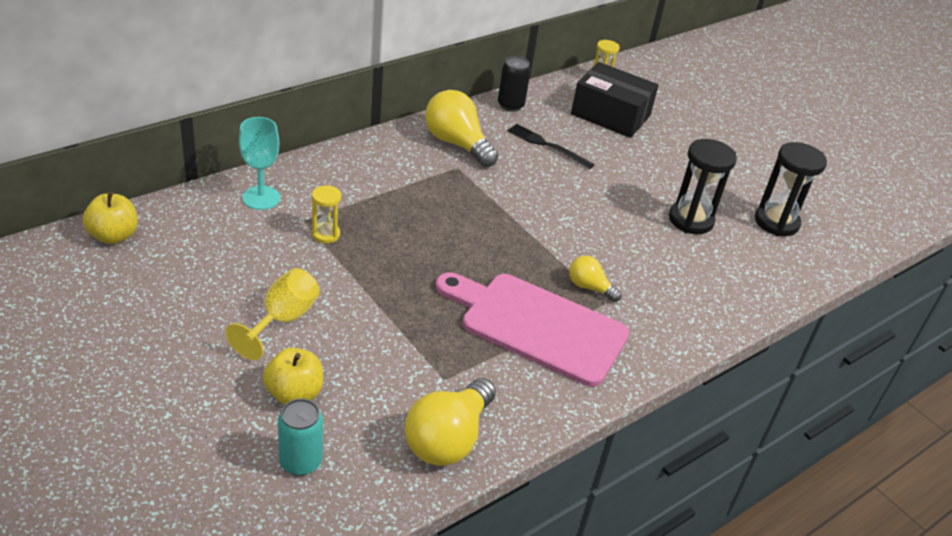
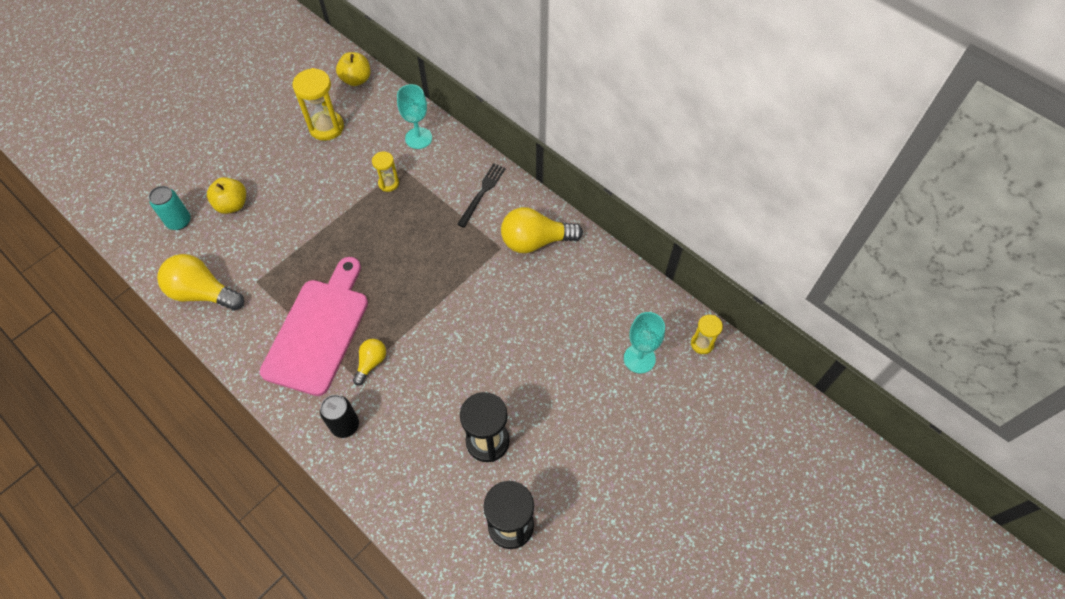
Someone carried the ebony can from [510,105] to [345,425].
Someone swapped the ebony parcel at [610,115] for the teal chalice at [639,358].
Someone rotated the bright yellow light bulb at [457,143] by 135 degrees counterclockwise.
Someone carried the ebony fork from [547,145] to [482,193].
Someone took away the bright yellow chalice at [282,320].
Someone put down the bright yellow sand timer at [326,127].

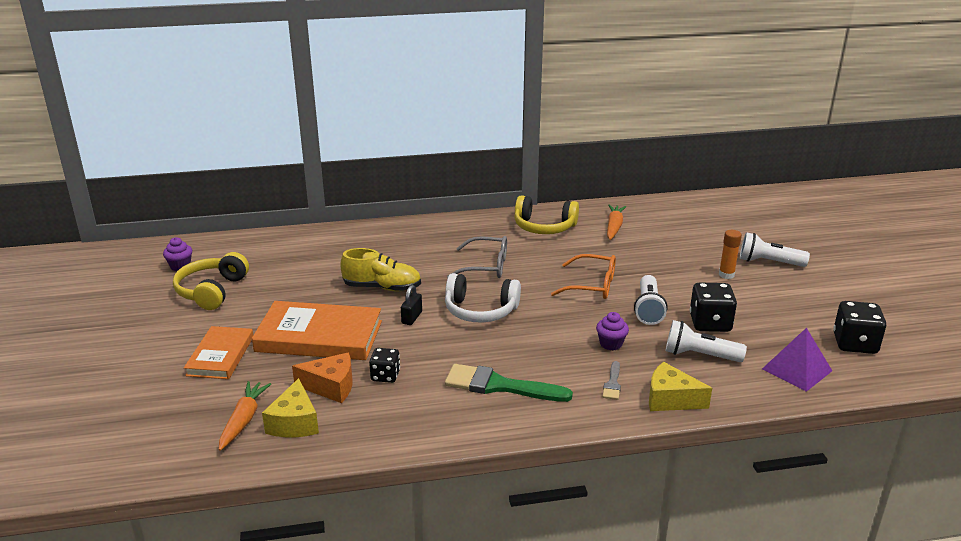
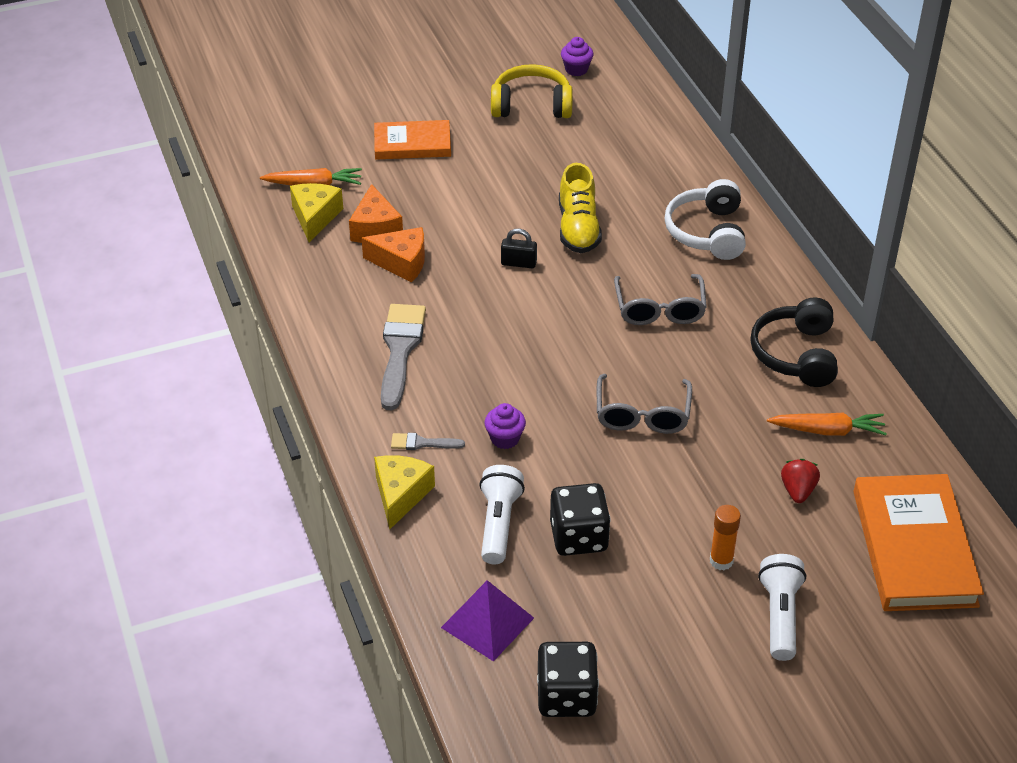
Someone repainted the bright yellow over-ear headphones at [544,227], which became the ebony over-ear headphones at [796,354].
Someone repainted the orange-coloured glasses at [592,285], which became the gray glasses at [642,415].
Someone carried the pure white over-ear headphones from [480,310] to [707,232].
Someone took away the pure white torch at [648,309].
Someone carried the orange-coloured hardcover from [319,336] to [914,548].
Someone swapped the ebony game die at [385,376] for the orange-coloured cheese at [401,262].
Someone repainted the leaf-green paint brush at [499,386], which became the gray paint brush at [400,350].
Someone rotated the bright yellow cheese at [294,423] by 105 degrees clockwise.
Someone put down the scarlet toy strawberry at [798,491].

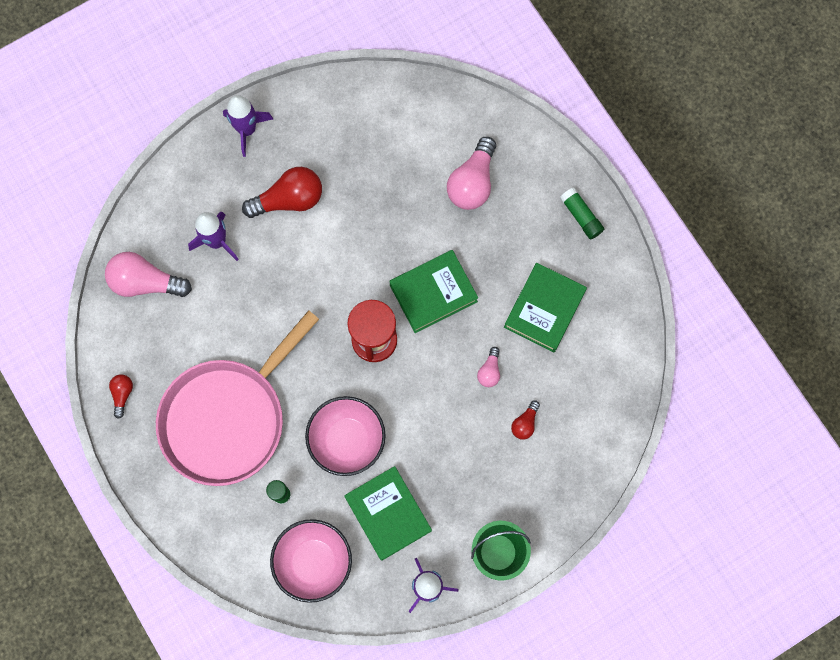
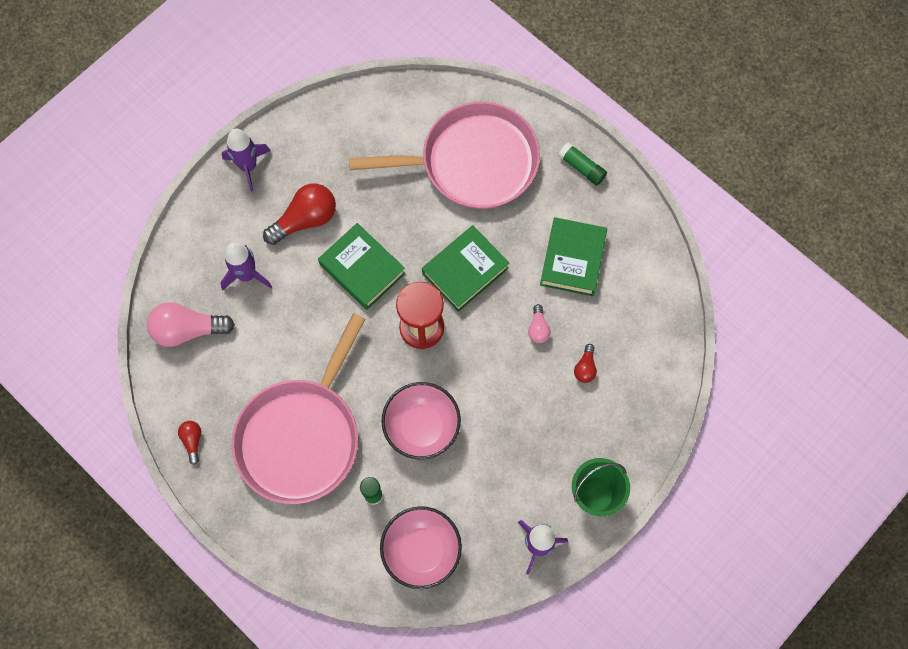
Someone swapped the pink light bulb at [472,182] for the pink frying pan at [473,162].
Someone carried the leaf-green hardcover from [388,514] to [362,269].

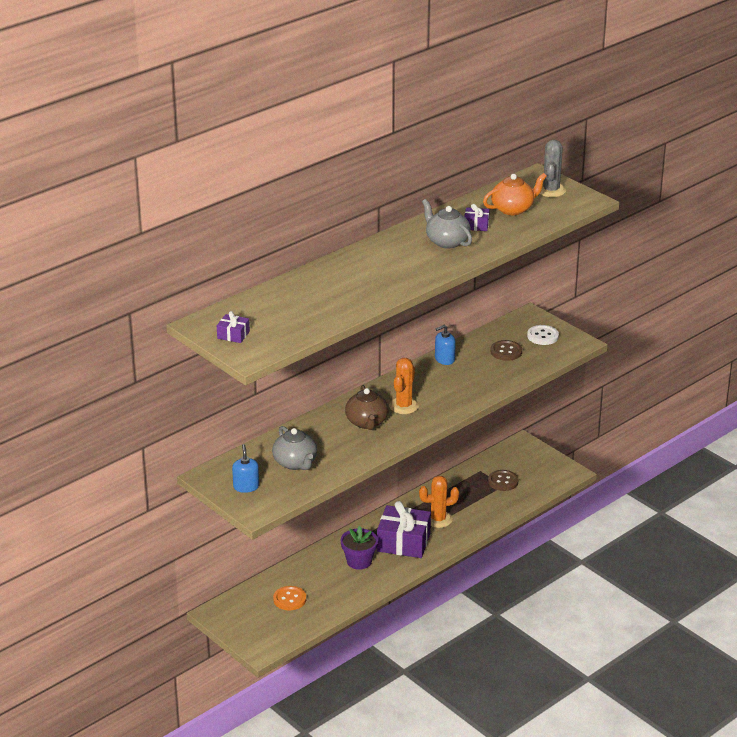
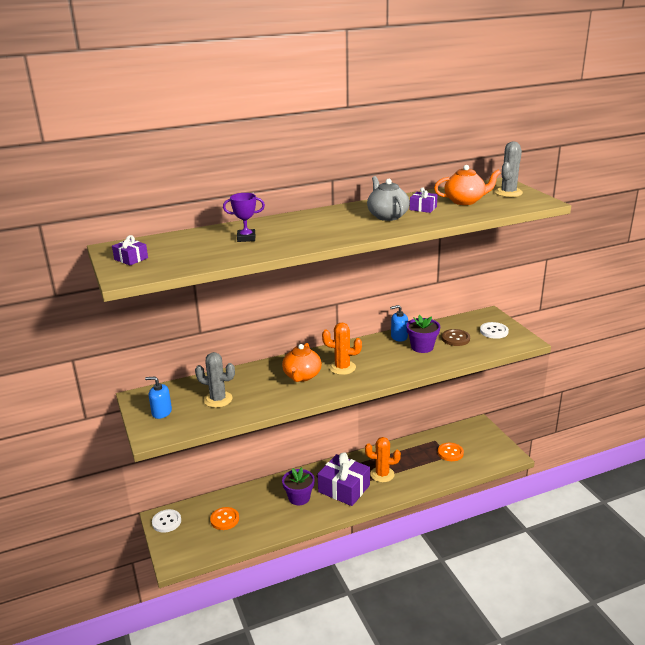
Someone rotated the orange-coloured cactus at [404,406] by 60 degrees clockwise.
Someone repainted the brown tea pot at [367,422], which became the orange-coloured tea pot at [302,376].
Someone swapped the gray tea pot at [295,463] for the gray cactus at [218,399].
Someone rotated the royal blue soap pump at [246,487] by 90 degrees counterclockwise.
Someone repainted the brown sewing button at [503,481], which became the orange-coloured sewing button at [450,453].
Someone put down the royal purple trophy at [246,238].
Someone put down the royal purple flower pot at [422,347].
Someone put down the pure white sewing button at [166,522].

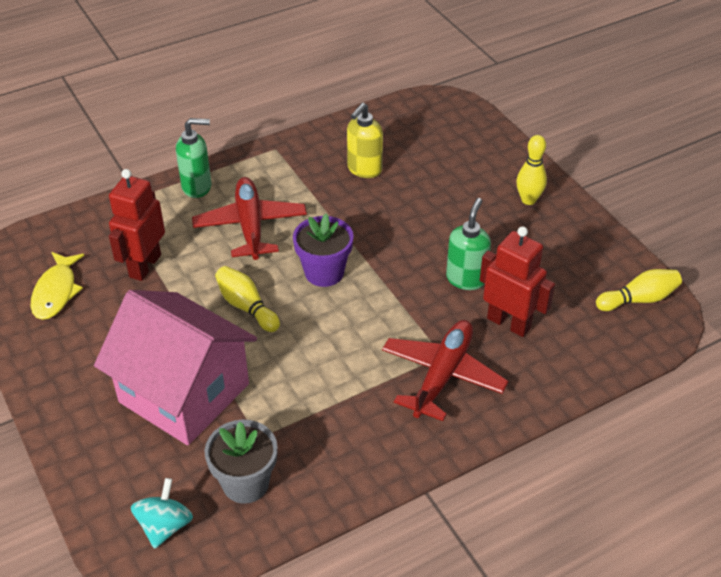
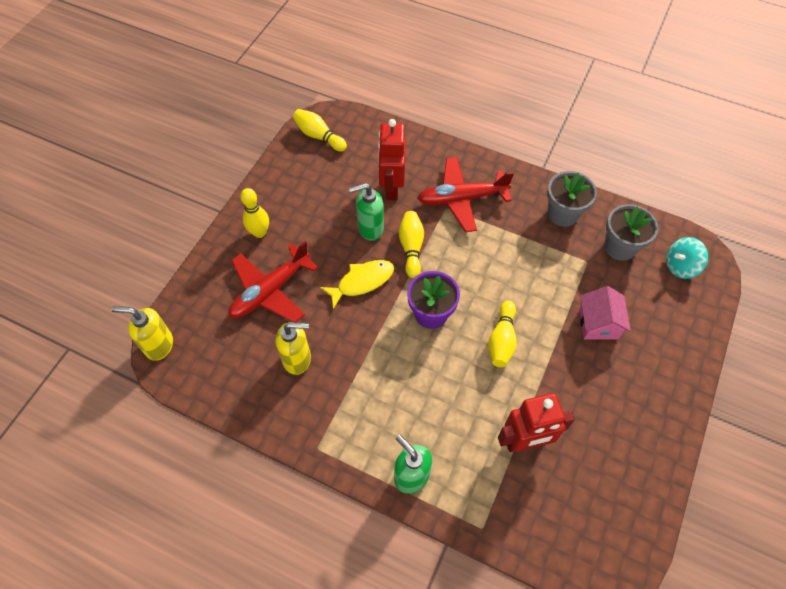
Someone carried the scarlet aeroplane from [250,226] to [270,291].
Someone carried the bright yellow fish from [56,292] to [362,282].
Someone scaled the pink cottage at [184,393] by 0.48.
Someone put down the gray flower pot at [563,214].
Someone put down the bright yellow skittle at [411,247].
Someone put down the bright yellow soap pump at [159,345].

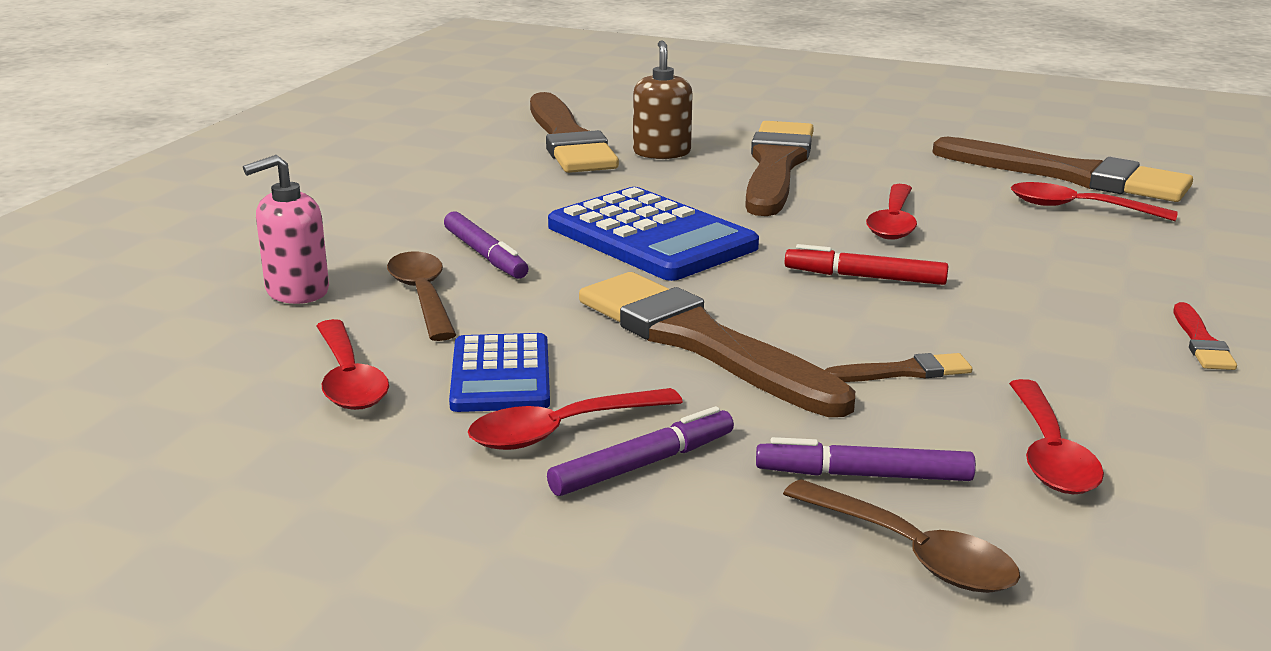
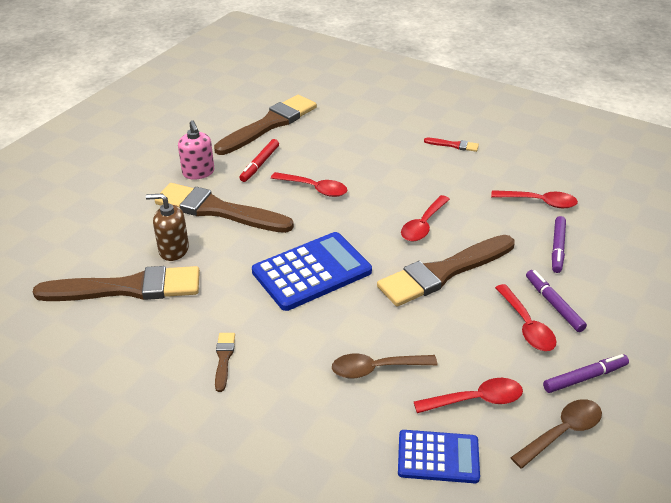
Someone carried the pink soap pump from [296,291] to [198,172].
Someone carried the scarlet teaspoon from [1078,208] to [423,225].
Someone carried the royal purple marker pen from [485,255] to [584,377].
Someone carried the scarlet marker pen from [865,277] to [260,164].
Someone carried the royal blue pocket calculator from [500,375] to [438,457].
Someone carried the brown paint brush from [904,372] to [224,359].
Someone carried the brown teaspoon from [912,553] to [562,432].

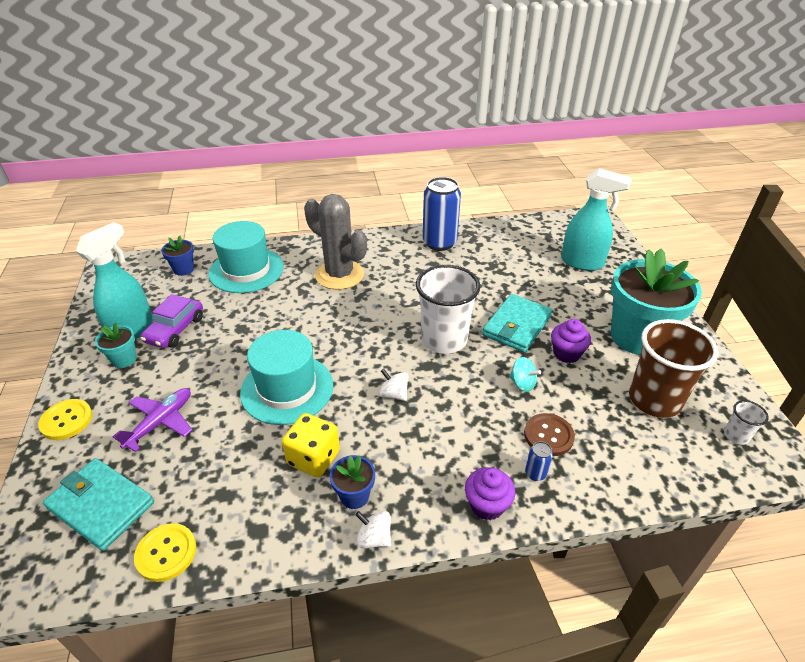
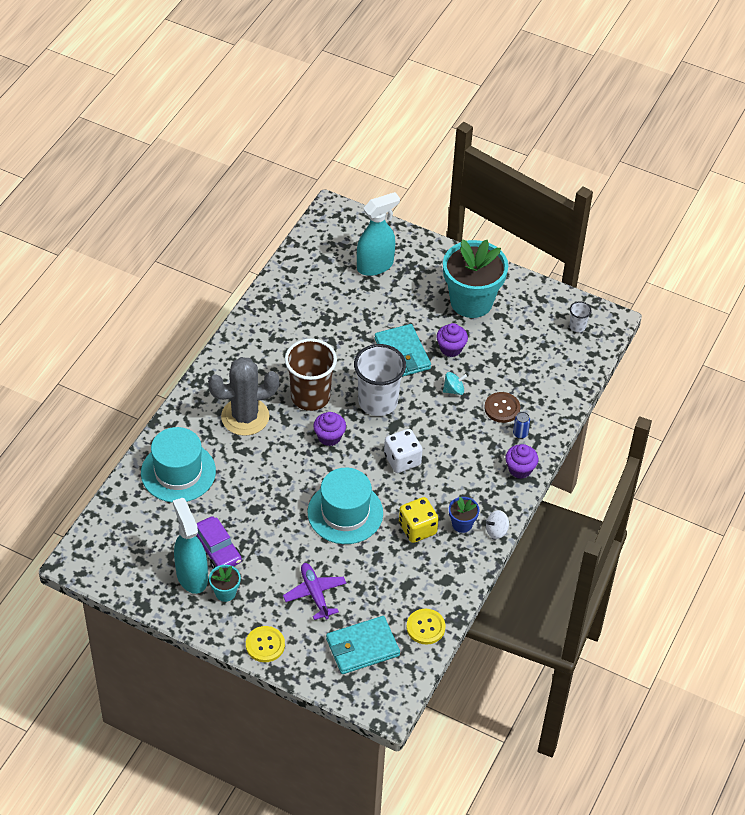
Someone took away the royal blue can at [439,243].
Someone took away the royal blue flower pot at [183,269].
Someone carried the brown beaker from [654,400] to [310,396].
Someone swapped the pure white toy top at [394,394] for the pure white game die at [402,460].
Someone put down the royal purple cupcake at [329,437].

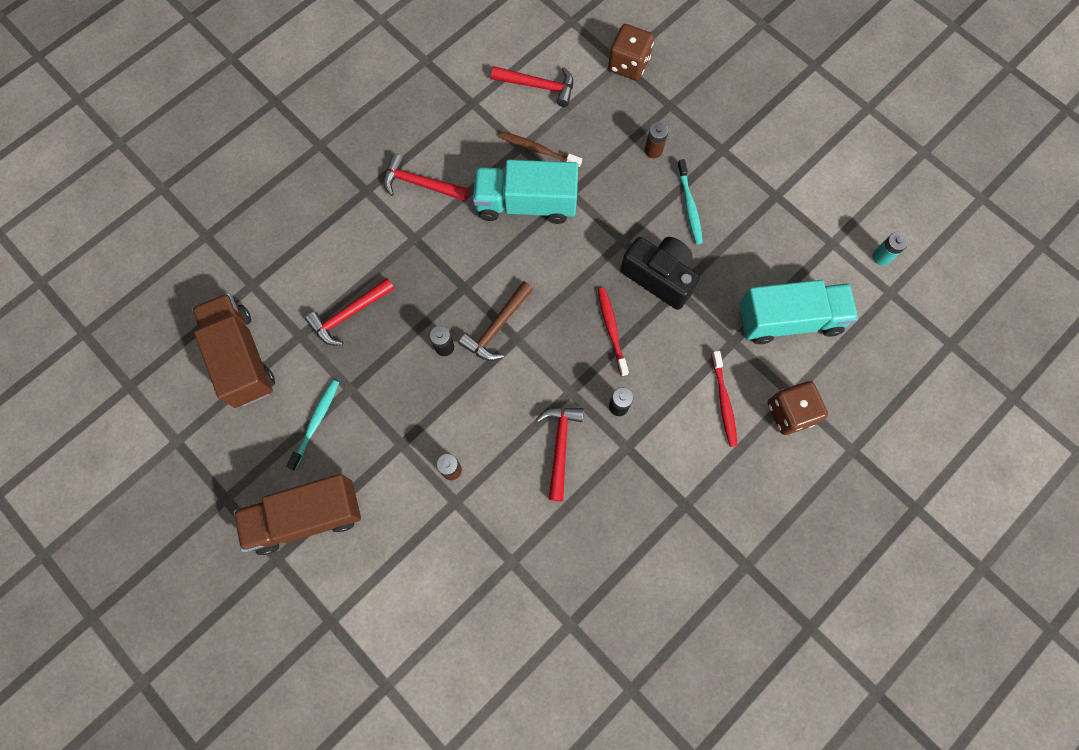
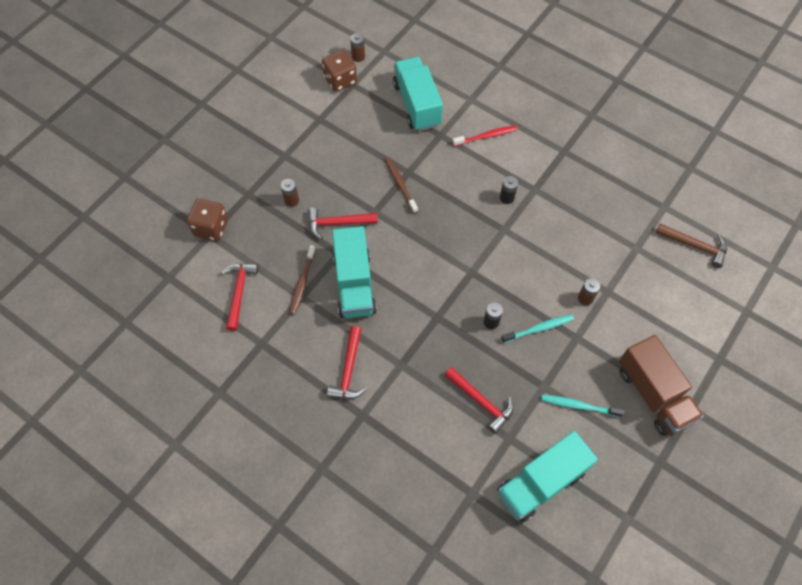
Someone carried the teal toothbrush from [689,206] to [539,328].
Someone repainted the teal battery at [881,257], which became the brown battery at [358,57].
Someone swapped the ebony compact camera at [659,277] for the brown toothbrush at [400,184].
Someone carried the brown carpenter's hammer from [497,327] to [695,246].
Someone took away the scarlet toothbrush at [611,330].
Someone repainted the brown lorry at [242,358], which became the teal lorry at [541,482].
Someone carried the brown game die from [790,413] to [340,80].
Someone carried the scarlet carpenter's hammer from [560,446] to [337,223].

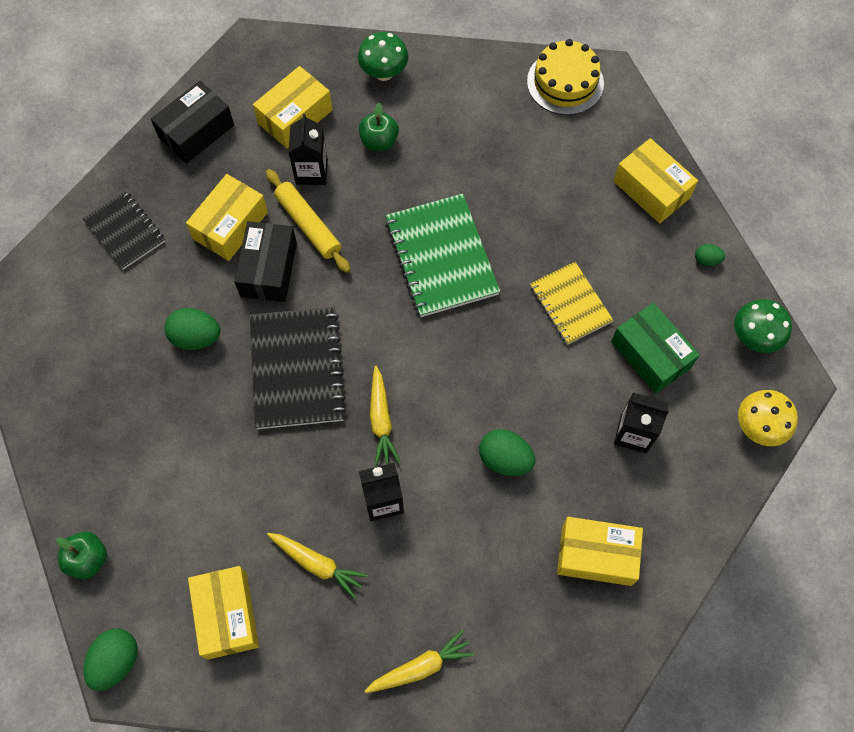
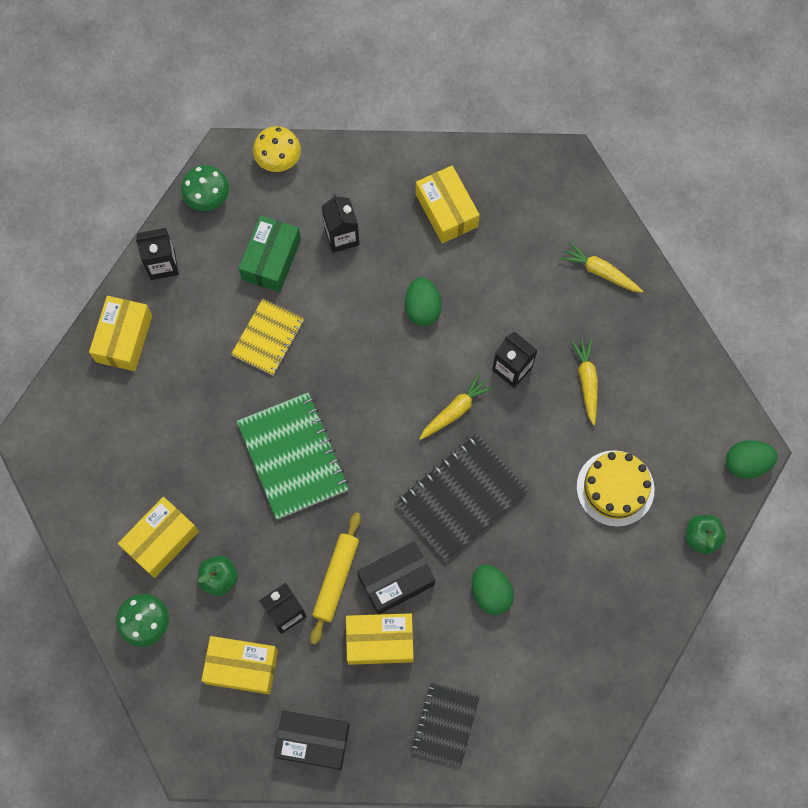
Someone carried the bright yellow layer cake from [565,82] to [615,488].
Someone rotated the leaf-green notepad at [441,257] by 60 degrees counterclockwise.
Someone swapped the leaf-green egg at [706,260] for the ebony carton at [162,264].
Someone carried the bright yellow parcel from [227,615] to [161,540].

